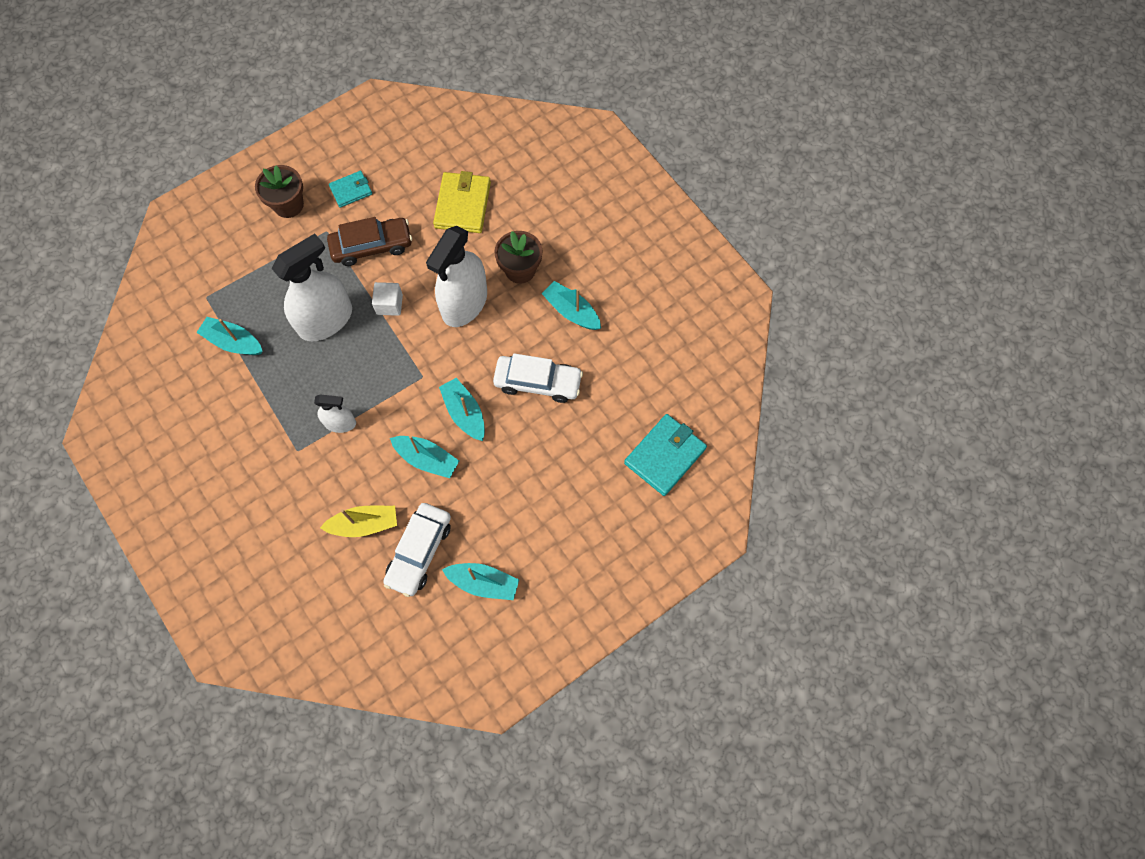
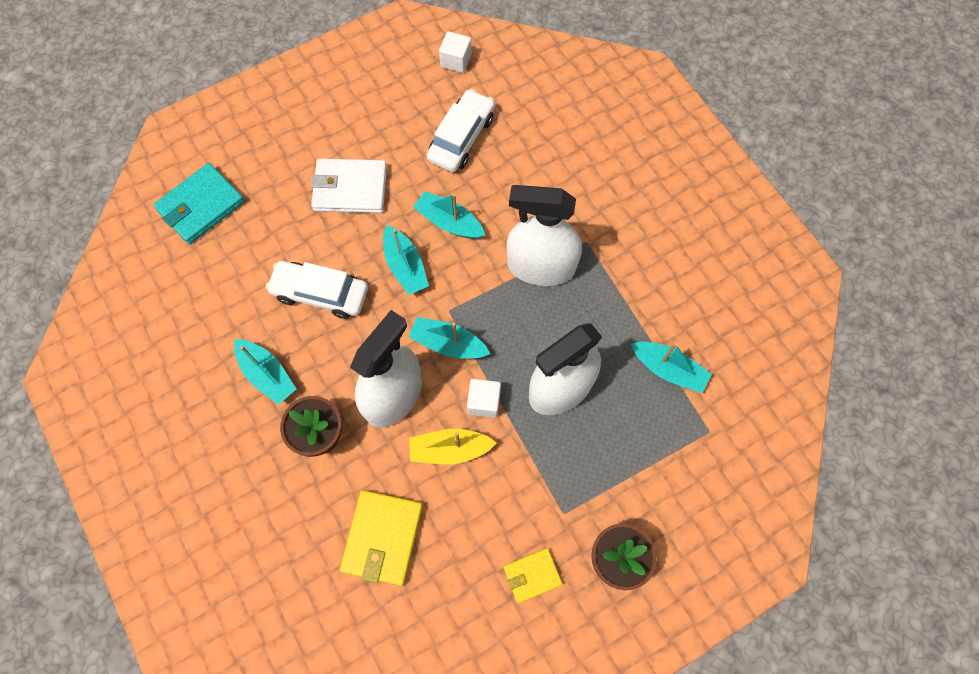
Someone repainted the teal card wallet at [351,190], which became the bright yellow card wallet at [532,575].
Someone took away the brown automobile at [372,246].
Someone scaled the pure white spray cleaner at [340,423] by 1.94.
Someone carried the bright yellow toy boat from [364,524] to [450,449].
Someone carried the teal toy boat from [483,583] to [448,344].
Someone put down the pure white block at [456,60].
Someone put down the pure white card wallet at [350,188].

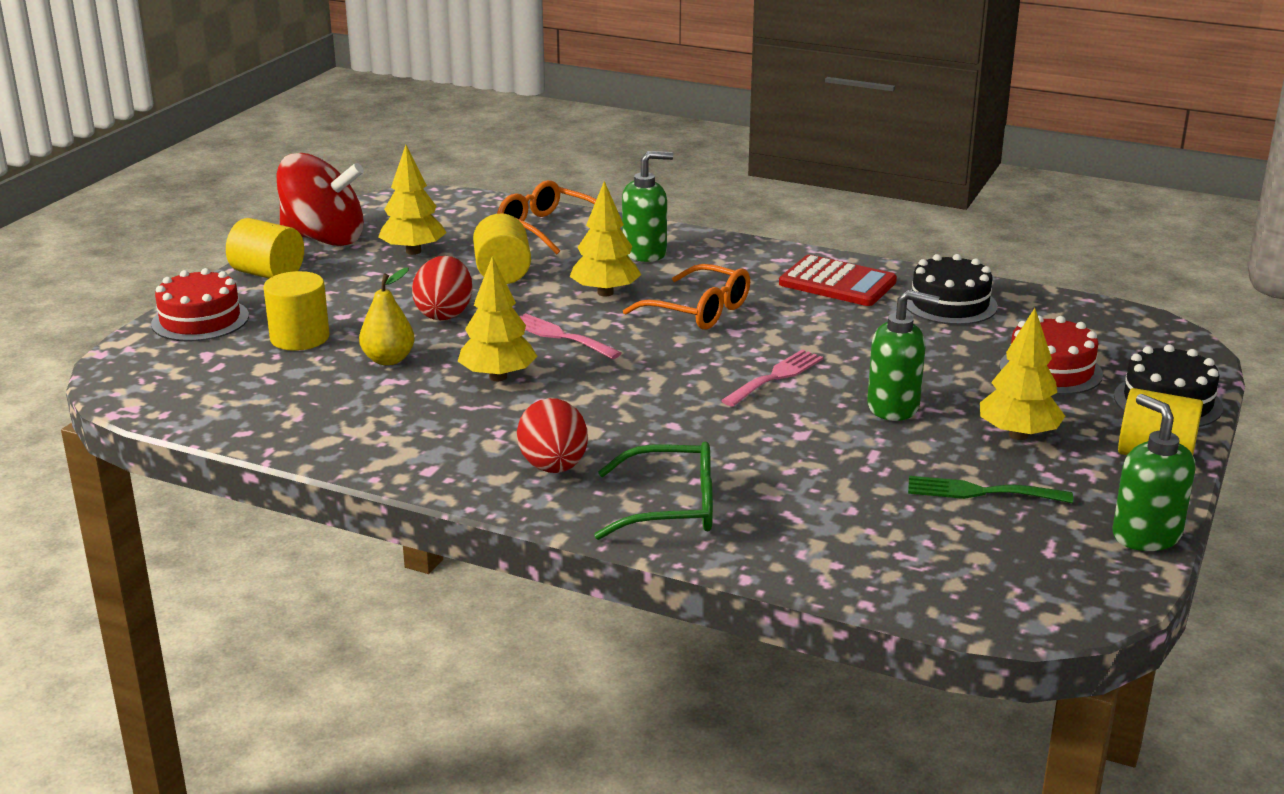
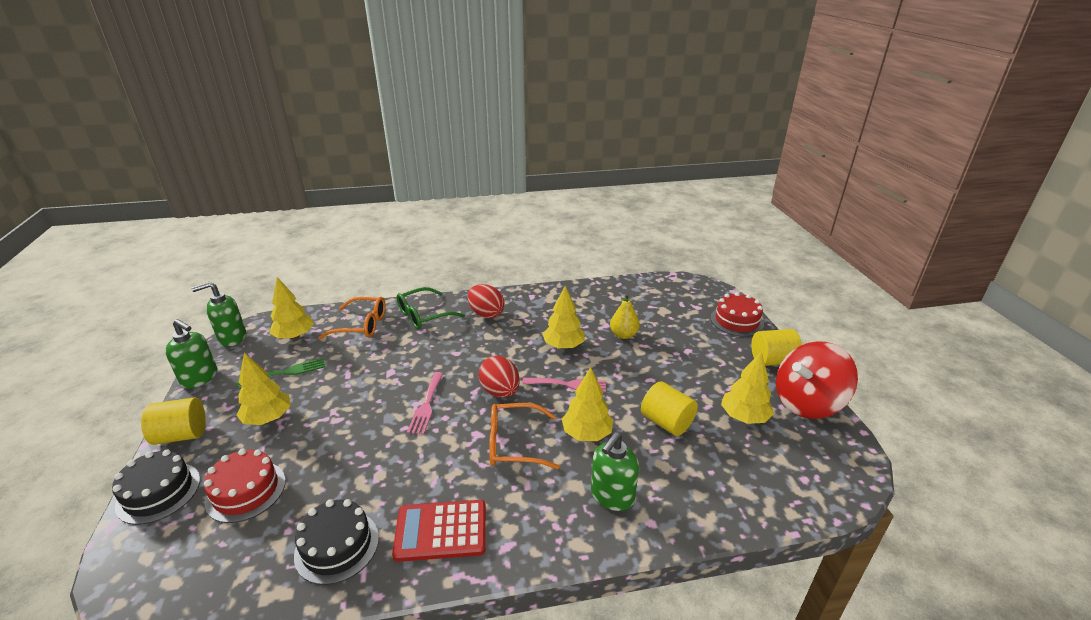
Someone carried the orange-coloured glasses from [547,228] to [362,325].
Someone carried the scarlet egg from [444,314] to [500,391].
Someone took away the bright yellow cylinder shape at [299,338].
Someone carried the leaf-green soap pump from [894,407] to [232,338].
Someone put down the bright yellow fir tree at [294,336].

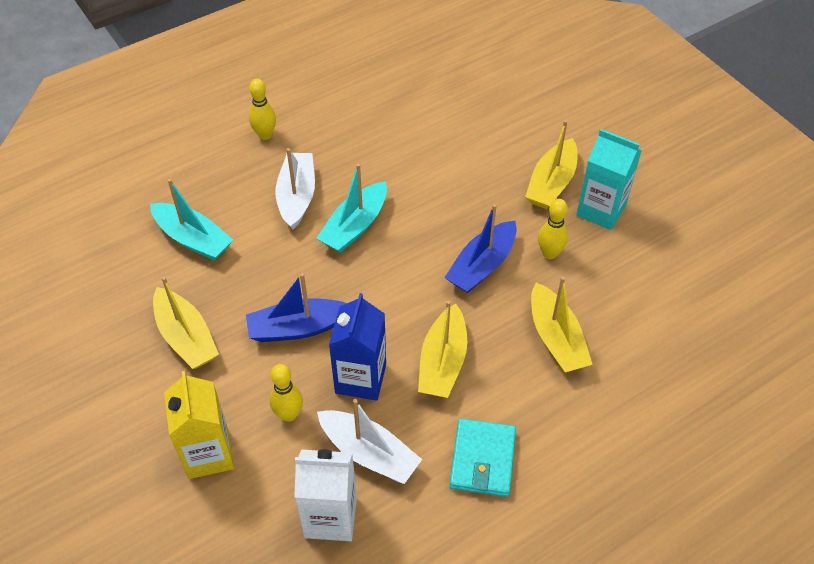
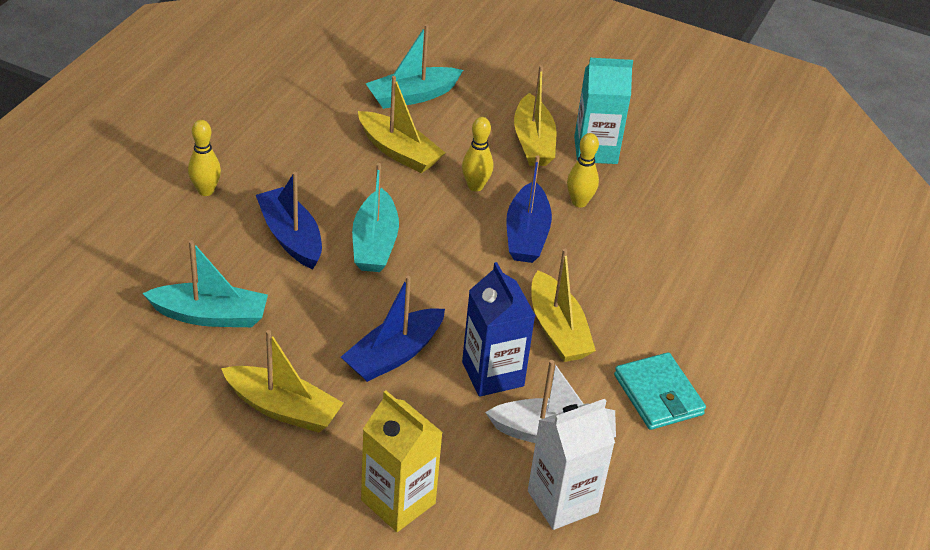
Someone repainted the pure white toy boat at [297,196], which became the royal blue toy boat at [291,237].
Someone carried the bright yellow toy boat from [556,338] to [399,152].
Someone carried the bright yellow skittle from [289,414] to [475,186].
Someone put down the teal toy boat at [412,96].

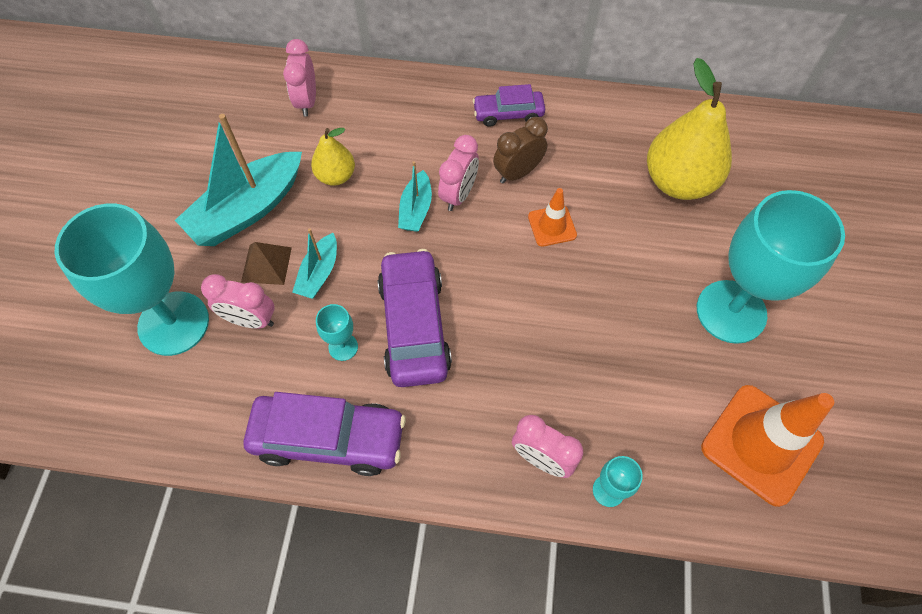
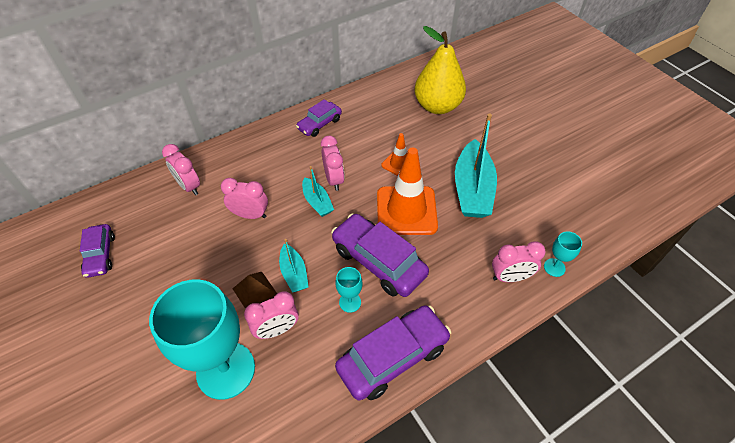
Someone carried the teal toy boat from [248,209] to [472,189].
Someone took away the brown clock at [518,173].
Someone swapped the bright yellow toy pear at [336,176] for the pink clock at [250,215].
Someone took away the teal chalice at [731,311].
Someone carried the orange-coloured traffic cone from [761,444] to [406,210].
Someone put down the royal purple automobile at [100,255].

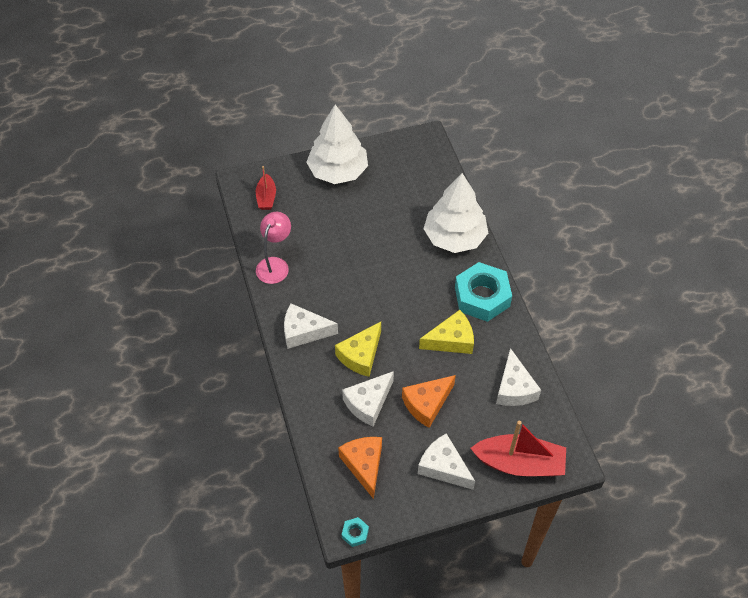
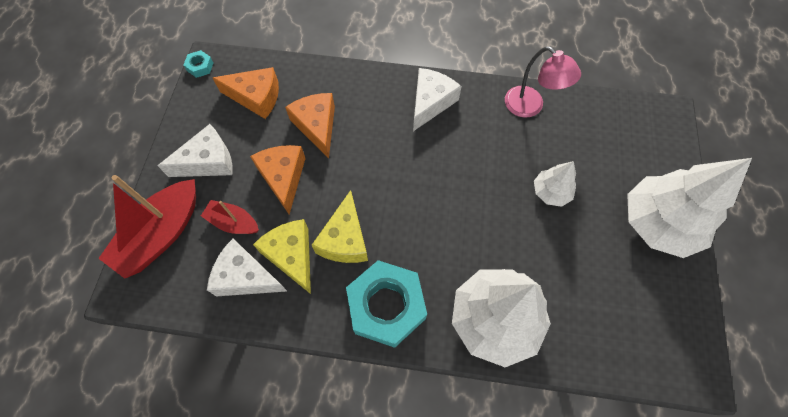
Someone carried the scarlet toy boat from [266,197] to [233,222].
Someone carried the bright yellow cheese from [360,355] to [292,255].
Someone repainted the pure white cheese at [368,403], which became the orange-coloured cheese at [317,126].
Someone put down the pure white fir tree at [550,192].

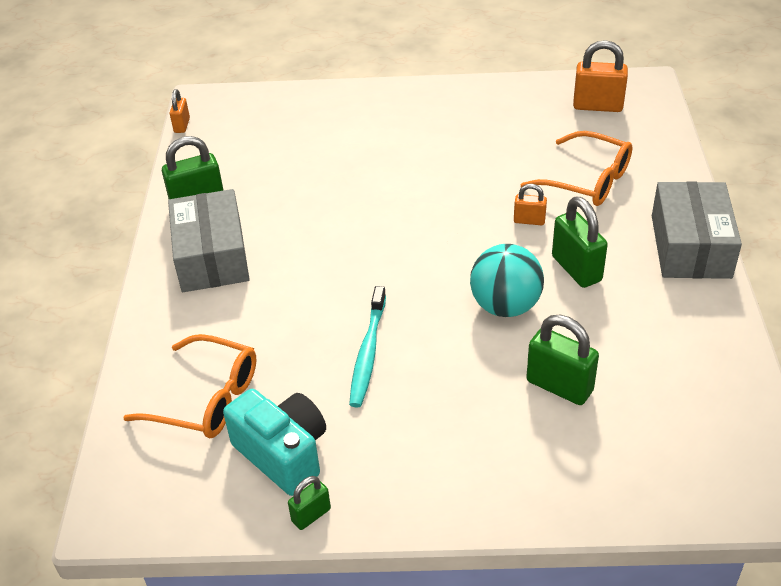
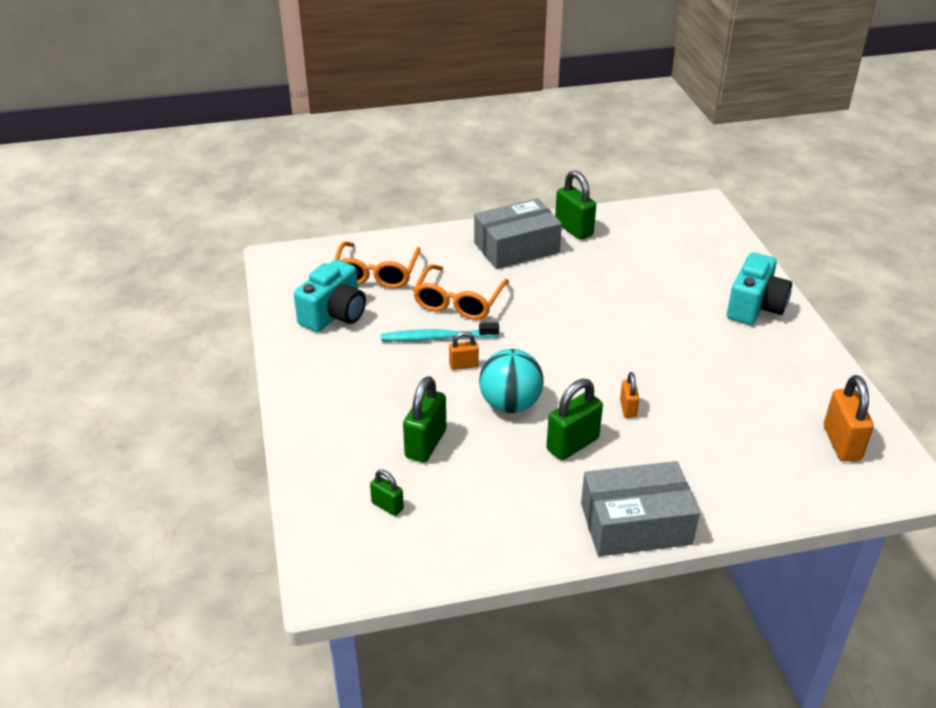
Someone carried the orange-coloured small lock from [182,125] to [463,365].
Someone carried the orange-coloured glasses from [588,180] to [458,302].
Someone carried the leaf-green small lock from [311,515] to [387,506].
Someone put down the teal compact camera at [755,307].

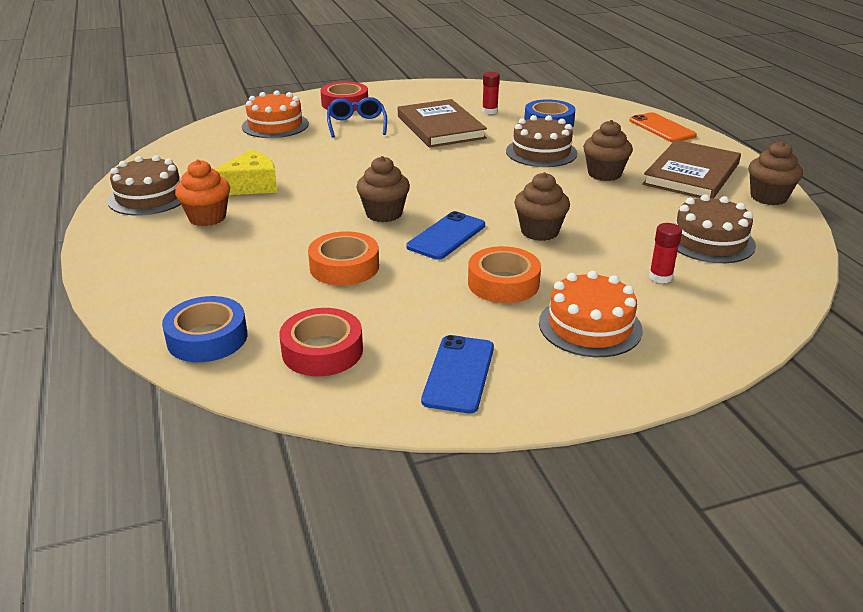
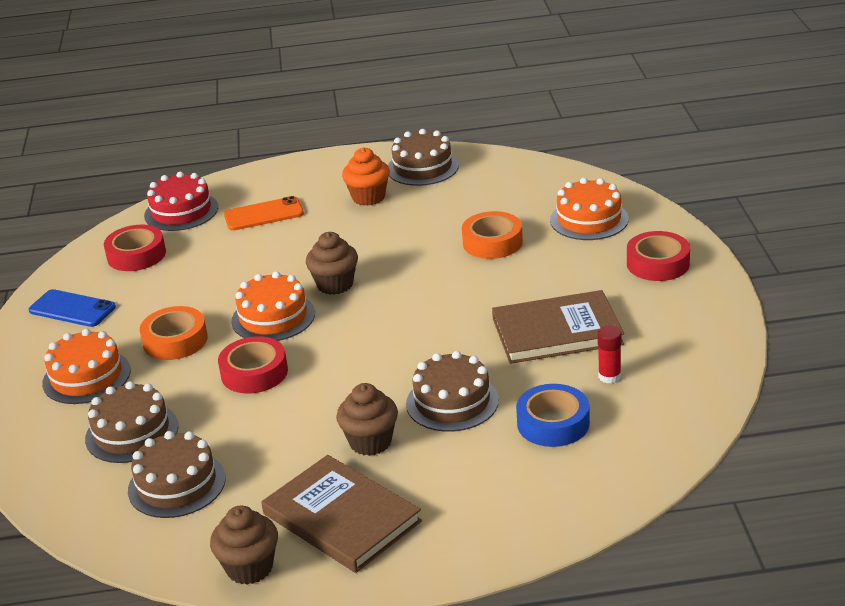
Someone took away the royal blue glasses at [356,124].
Someone carried the orange-coloured smartphone from [662,128] to [263,214].
Someone took away the bright yellow cheese at [250,186].
Someone swapped the brown cupcake at [539,231] for the scarlet tape at [254,373].
Someone swapped the royal blue smartphone at [446,236] for the orange-coloured layer cake at [273,317].
Someone swapped the scarlet glue stick at [660,277] for the brown layer cake at [132,432].
Someone carried the orange-coloured tape from [344,267] to [492,242].
Someone swapped the royal blue tape at [207,338] for the scarlet layer cake at [181,211].

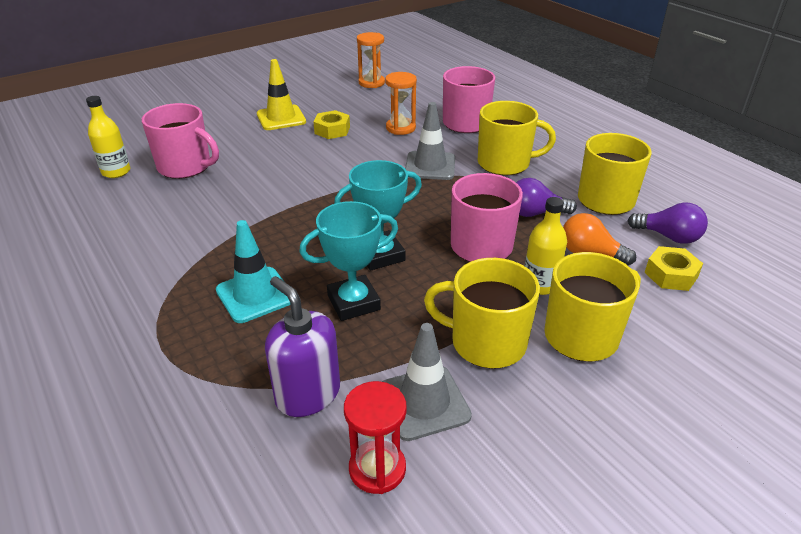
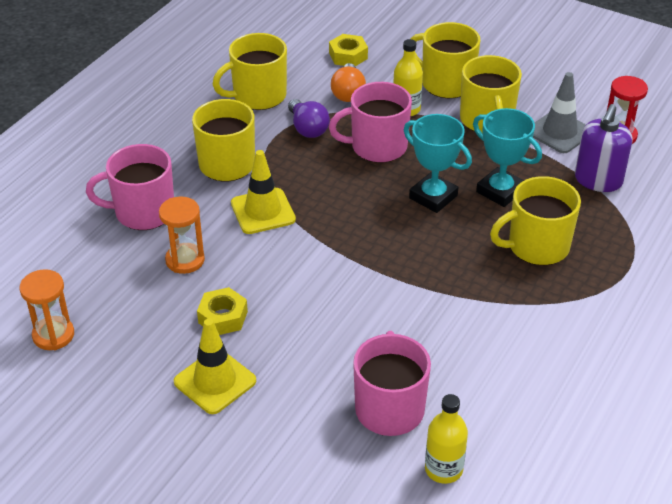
Someone repainted the gray traffic cone at [430,166], which became the bright yellow traffic cone at [263,211].
Someone took away the royal purple light bulb at [668,237].
Someone swapped the teal traffic cone at [255,295] for the bright yellow mug at [537,246].

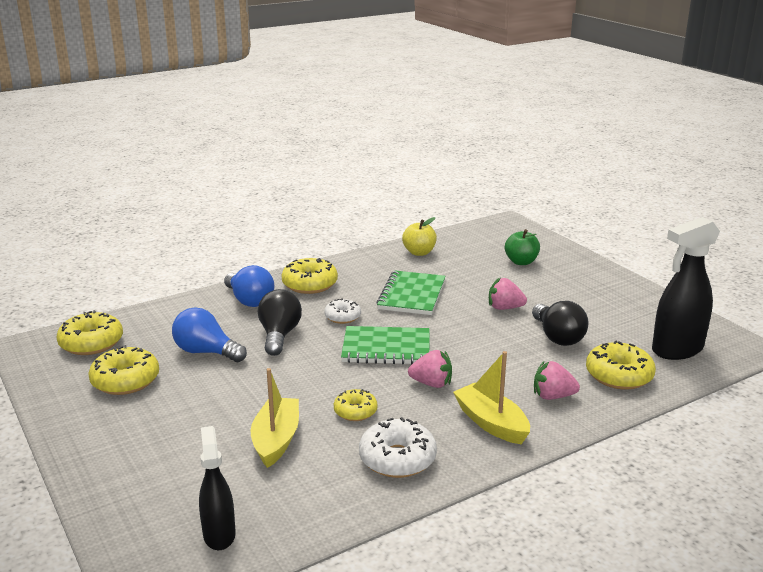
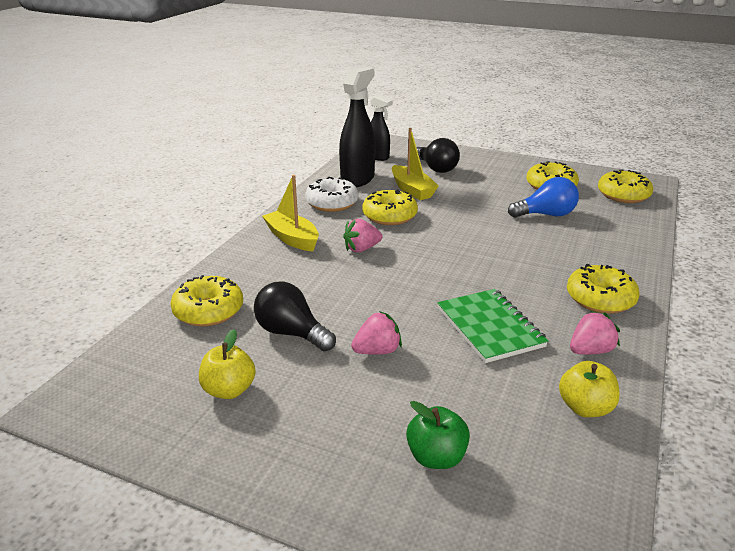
Someone carried the ebony spray cleaner from [676,350] to [358,179].
Someone took away the royal blue light bulb at [249,300].
Someone carried the ebony light bulb from [279,335] to [436,168].
Someone took away the pure white doughnut at [342,317].
Someone took away the leaf-green notepad at [386,348].
Someone rotated the bright yellow toy boat at [491,423] by 150 degrees counterclockwise.
Someone carried the pink toy strawberry from [552,396] to [590,350].
Someone scaled the bright yellow doughnut at [355,411] by 1.63.
Someone put down the bright yellow apple fruit at [229,390].

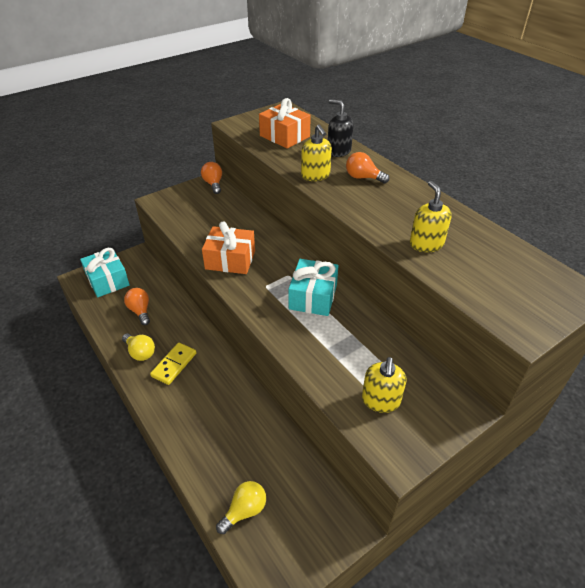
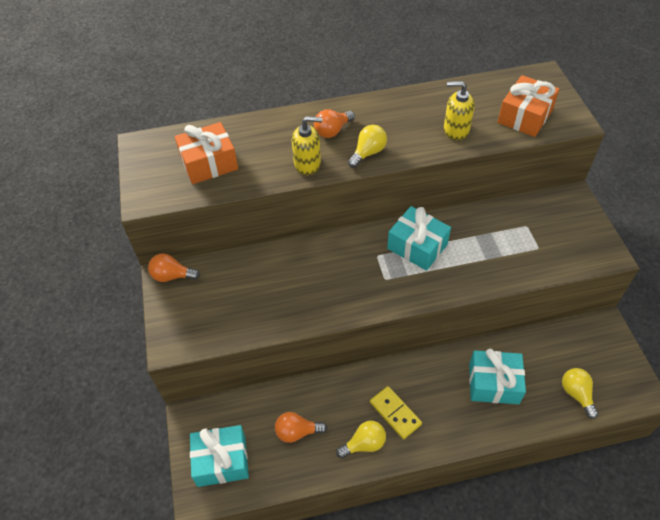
Someone took away the ebony soap pump at [338,151].
Someone carried the orange-coloured wrapped gift from [230,260] to [525,116].
Someone took away the bright yellow soap pump at [381,400].
Someone put down the bright yellow light bulb at [368,153].
Someone put down the teal wrapped gift at [493,383].

